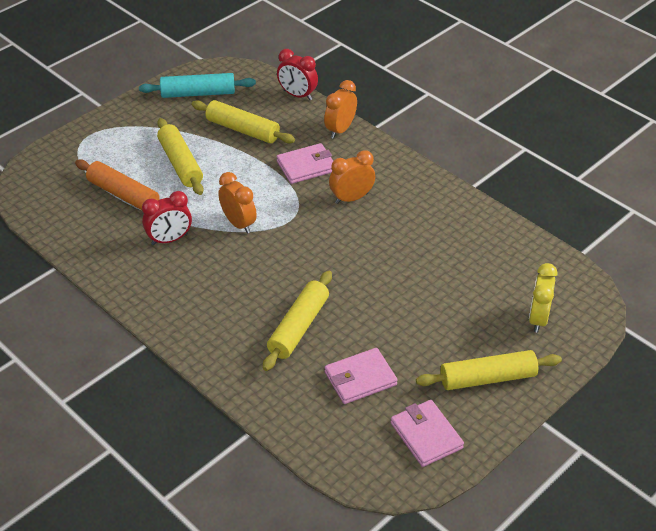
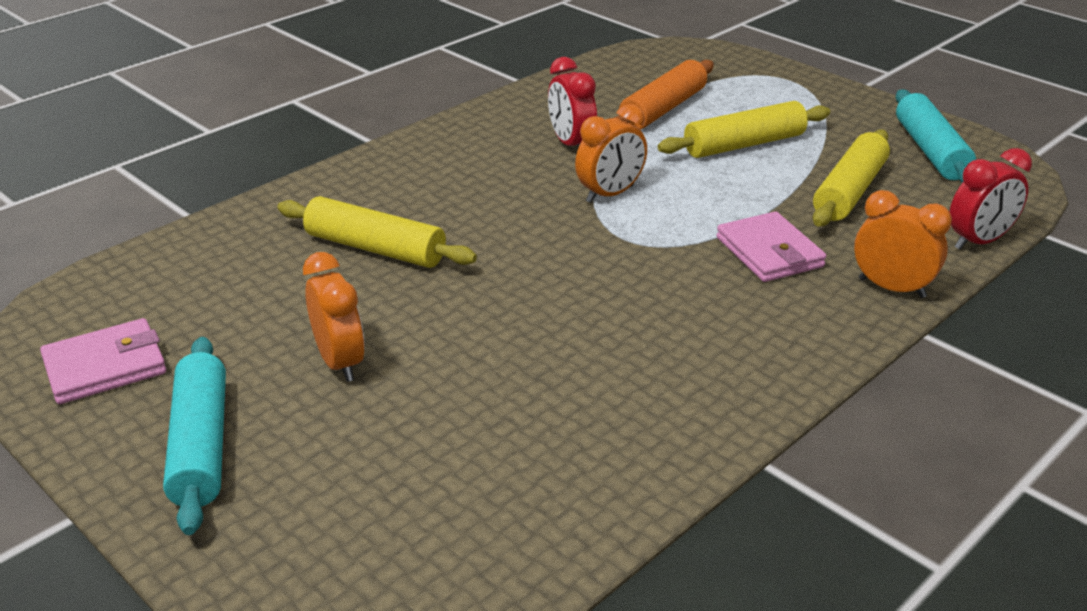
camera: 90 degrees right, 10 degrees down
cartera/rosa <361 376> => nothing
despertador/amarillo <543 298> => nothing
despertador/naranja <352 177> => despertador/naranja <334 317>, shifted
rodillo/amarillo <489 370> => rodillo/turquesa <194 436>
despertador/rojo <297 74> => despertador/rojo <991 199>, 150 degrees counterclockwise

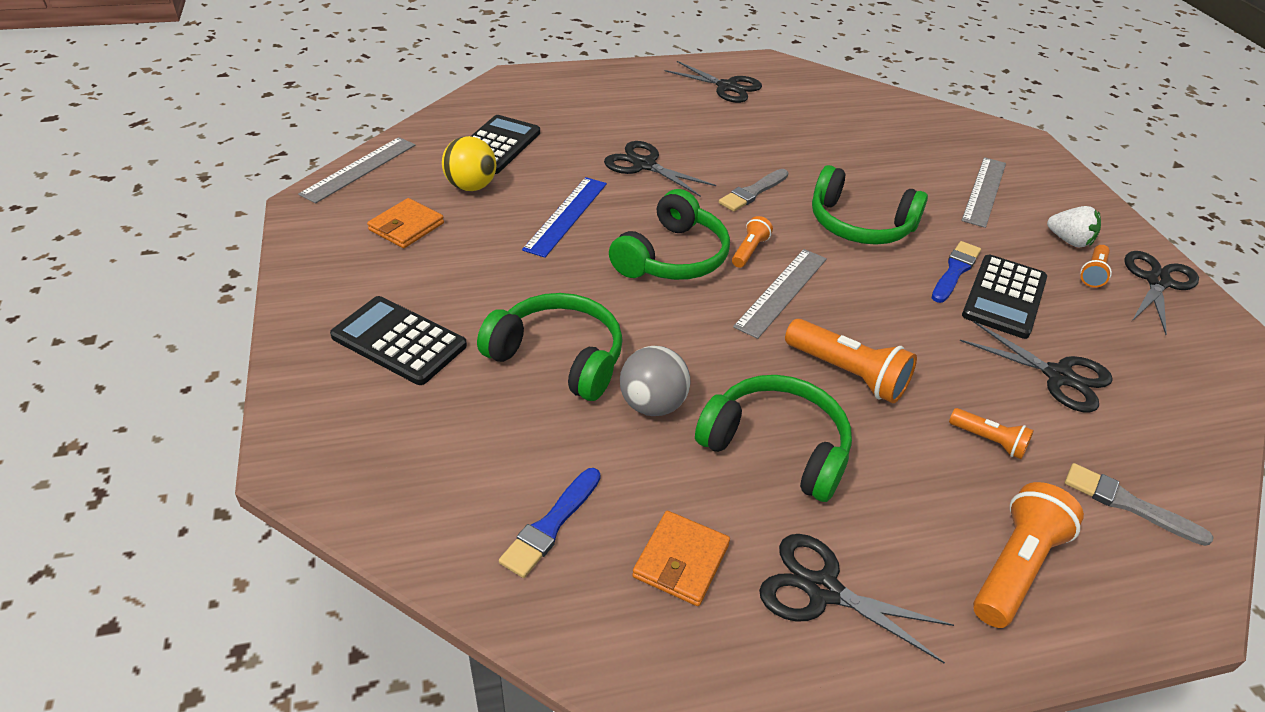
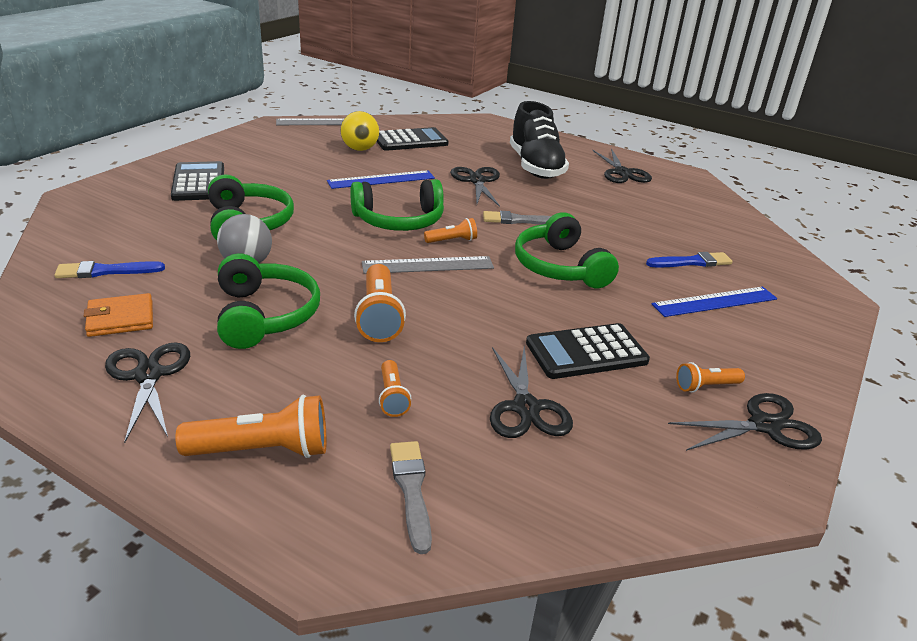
camera: 45 degrees right, 10 degrees down
cartera/naranja <405 223> => nothing
fresa/blanco <1074 226> => nothing
nothing => zapato/negro <539 140>
pincel/azul <956 272> => pincel/azul <689 259>, shifted
regla/gris <983 192> => regla/azul <714 302>

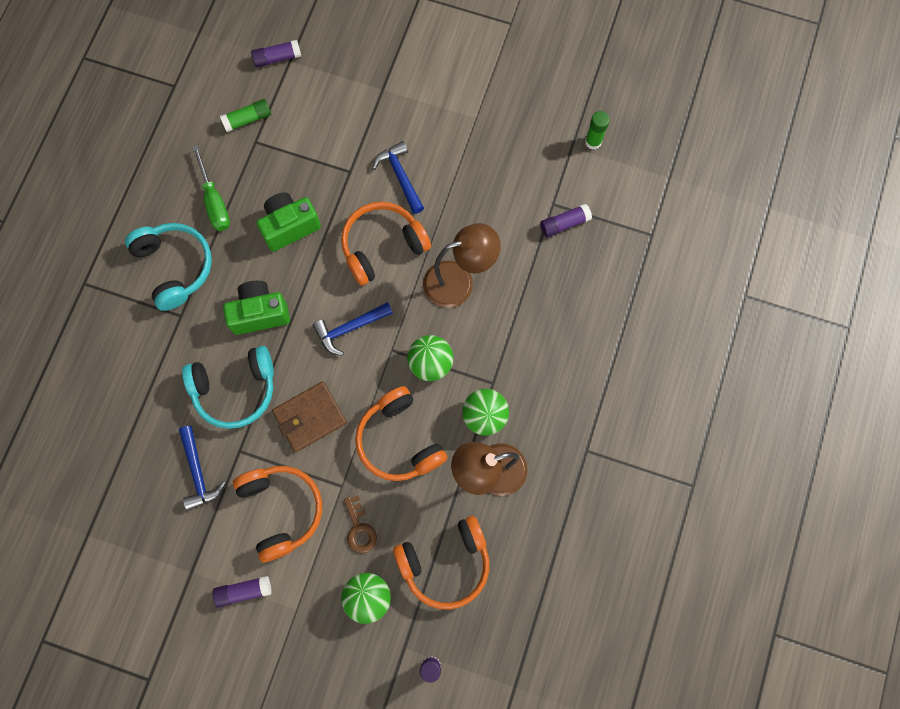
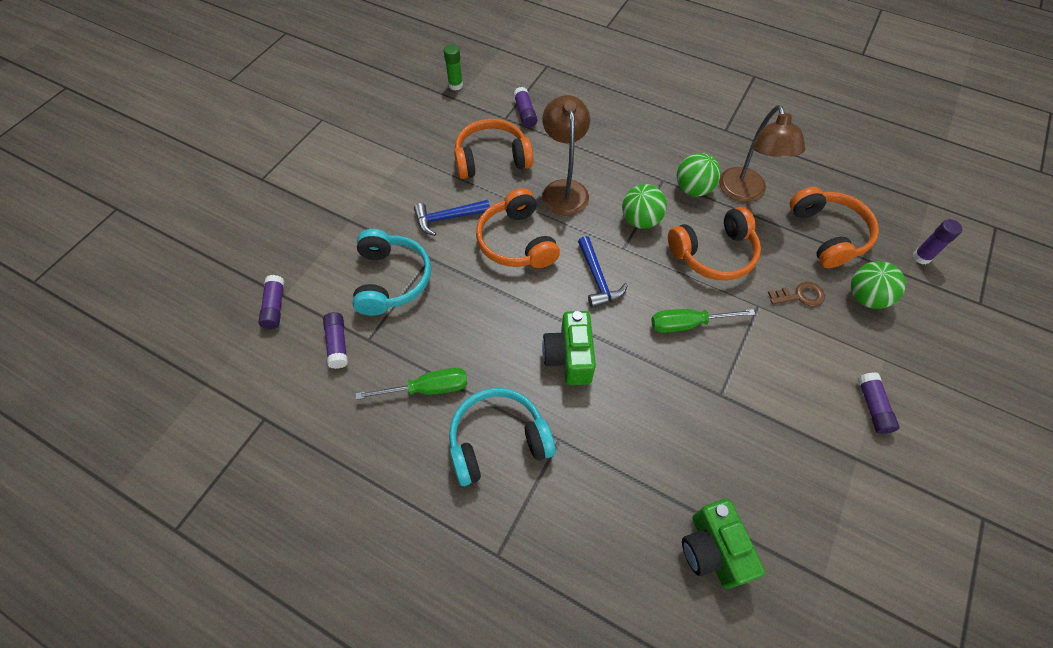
camera: 80 degrees left, 15 degrees down
martillo/azul <202 468> => nothing
auriculares/turquesa <228 387> => auriculares/turquesa <391 272>, shifted
auriculares/naranja <277 514> => auriculares/naranja <493 149>, shifted
cámara/verde <289 222> => cámara/verde <723 544>, shifted
cartera/marrón <309 416> => destornillador/verde <703 321>
barra de pegamento/verde <245 115> => barra de pegamento/morado <335 340>

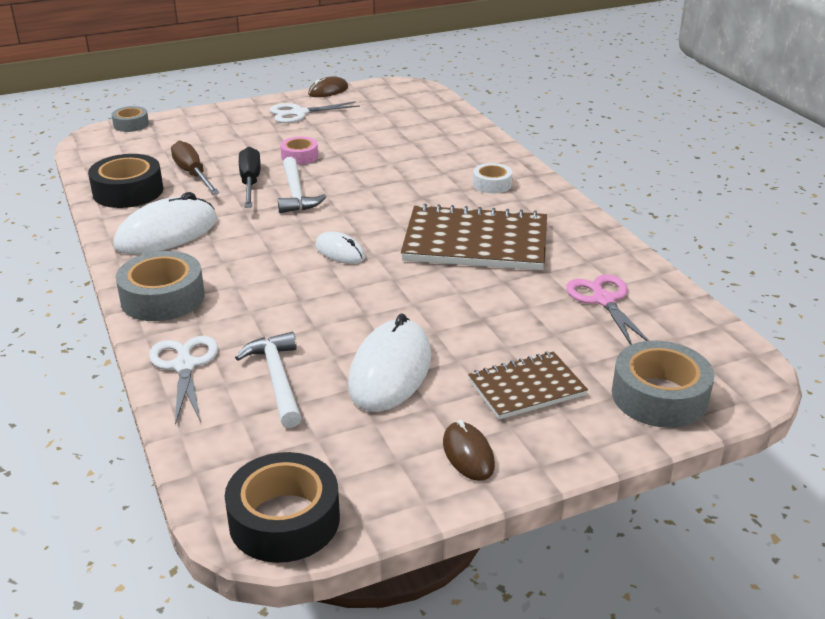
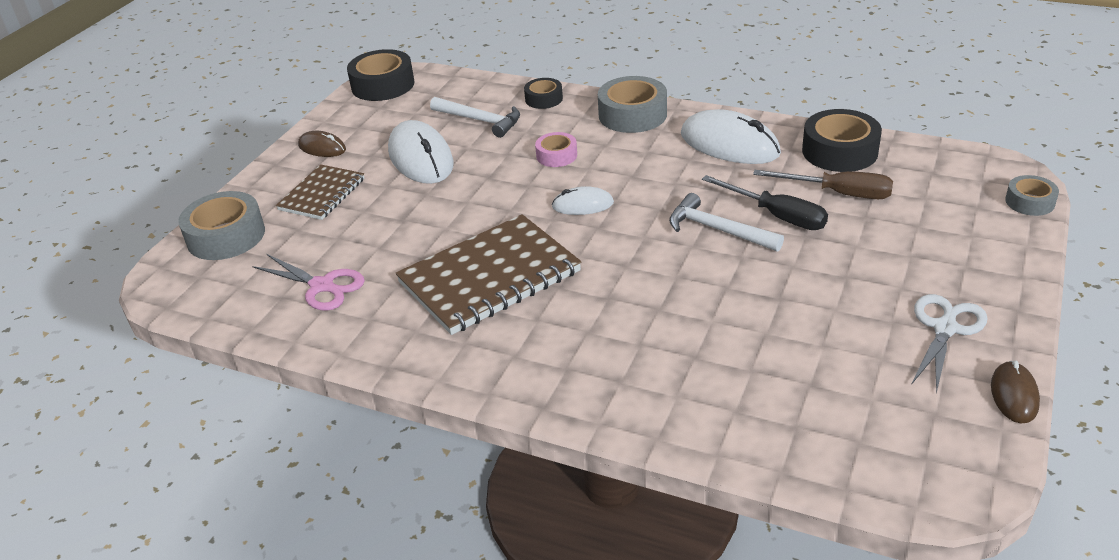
camera: 140 degrees right, 5 degrees up
cinta adhesiva/blanco <492 178> => nothing
cinta adhesiva/rosa <299 151> => cinta adhesiva/rosa <556 149>, shifted
tijeras/blanco <183 380> => cinta adhesiva/negro <543 93>
ratón/blanco <165 223> => ratón/blanco <731 136>, 60 degrees counterclockwise

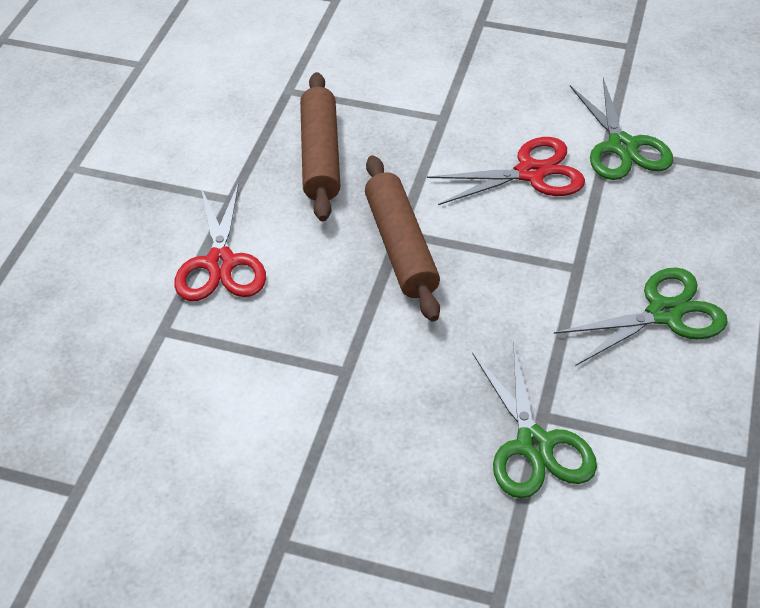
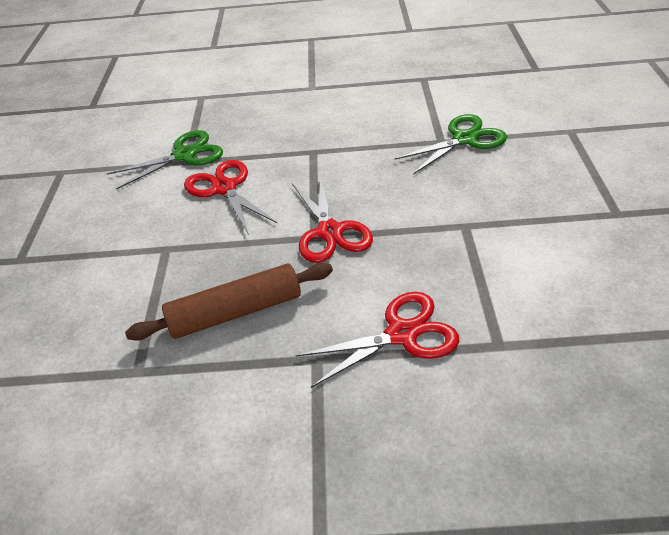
camera: 105 degrees left, 5 degrees down
tijeras/verde <641 316> => nothing
rodillo/marrón <402 238> => tijeras/rojo <332 219>

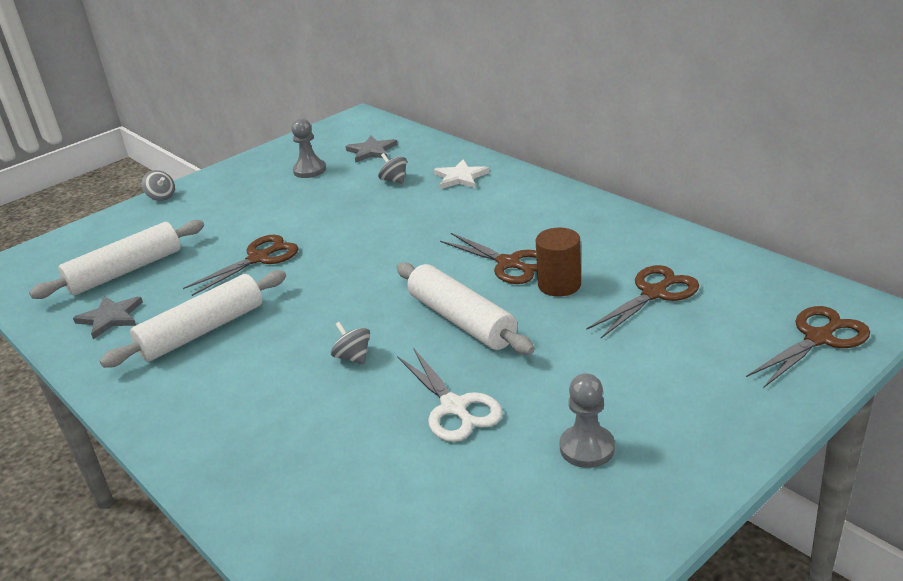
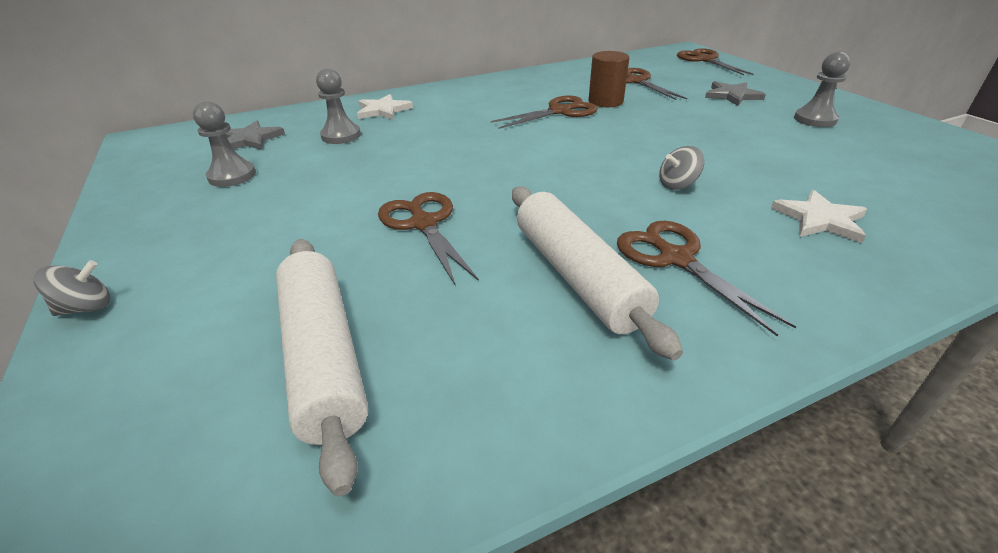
camera: 75 degrees left, 5 degrees up
rodillo/blanco <466 308> => nothing
tijeras/blanco <450 395> => nothing
nothing => tijeras/marrón <706 278>
nothing => estrella/blanco <819 216>
estrella/gris <108 317> => estrella/gris <735 93>, shifted
peonza/gris <392 168> => peón/gris <338 106>

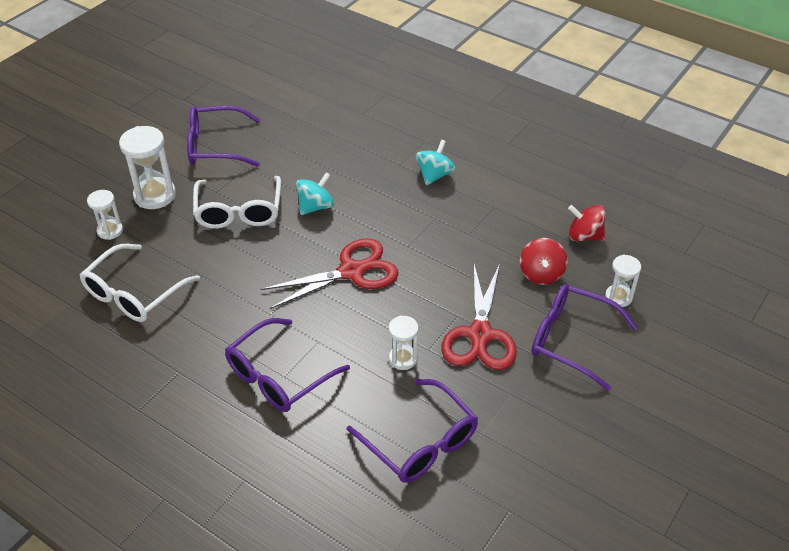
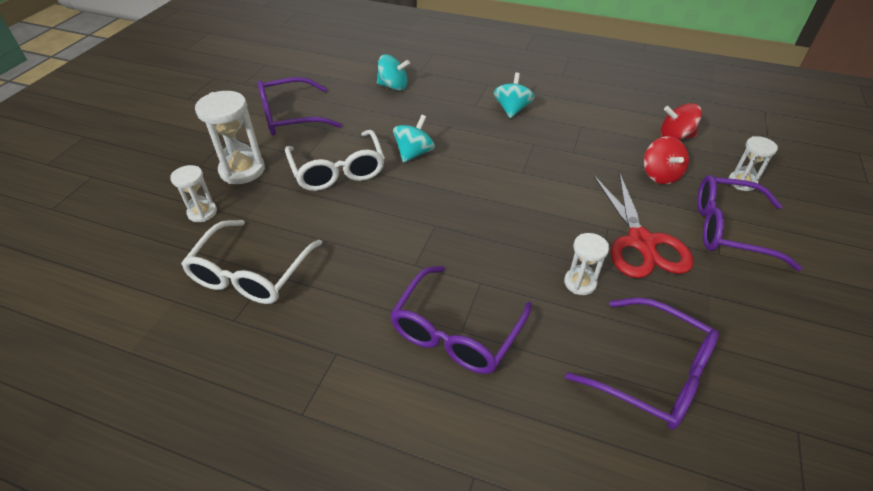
camera: 15 degrees left, 0 degrees up
tijeras/rojo <329 273> => nothing
nothing => peonza/turquesa <393 72>

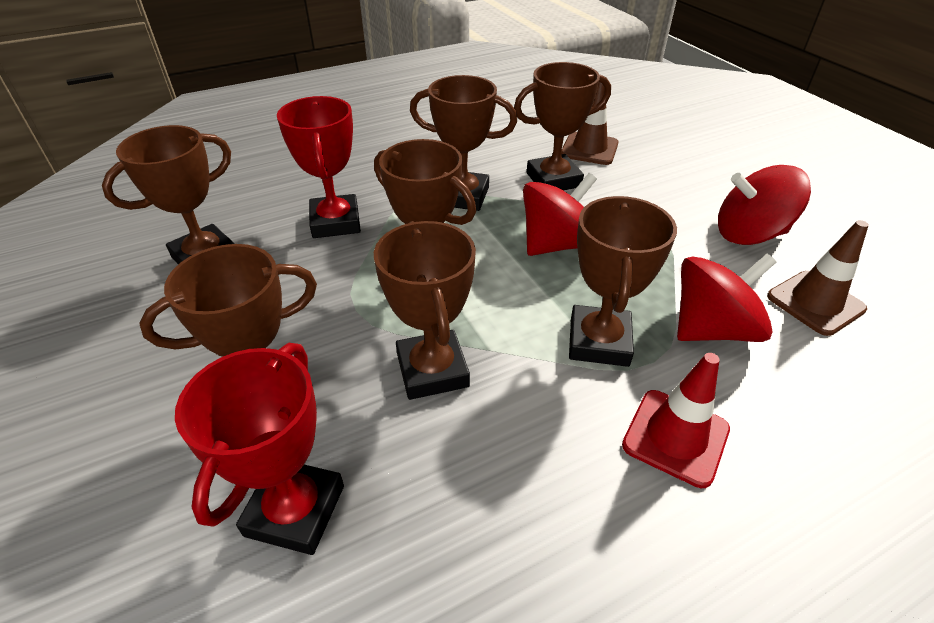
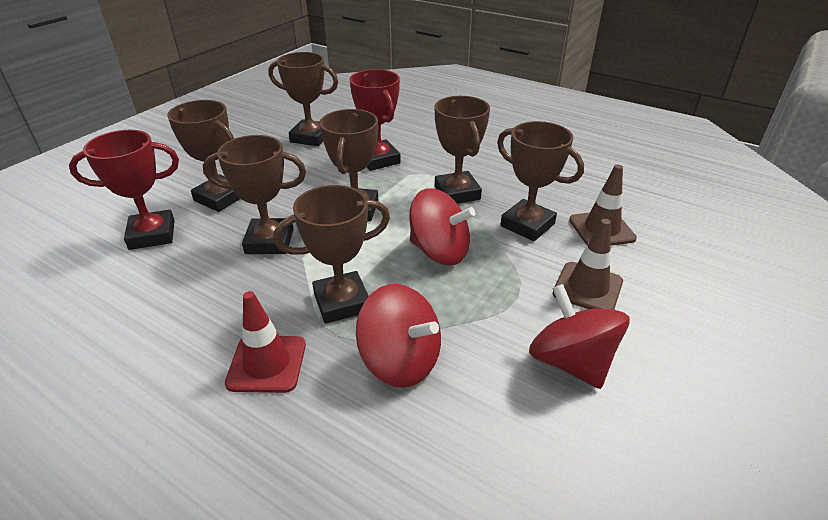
camera: 60 degrees right, 5 degrees down
cono de tráfico/marrón <818 278> => cono de tráfico/marrón <588 264>, shifted
trofeo/rojo <319 167> => trofeo/rojo <375 120>, 75 degrees counterclockwise
trofeo/marrón <425 310> => trofeo/marrón <254 194>, 45 degrees clockwise

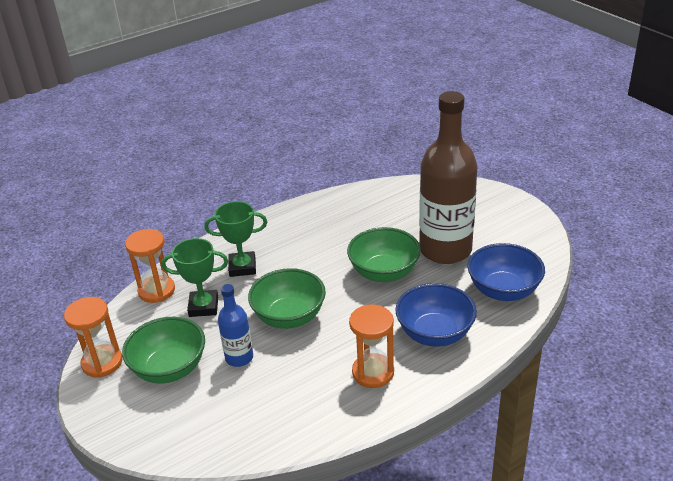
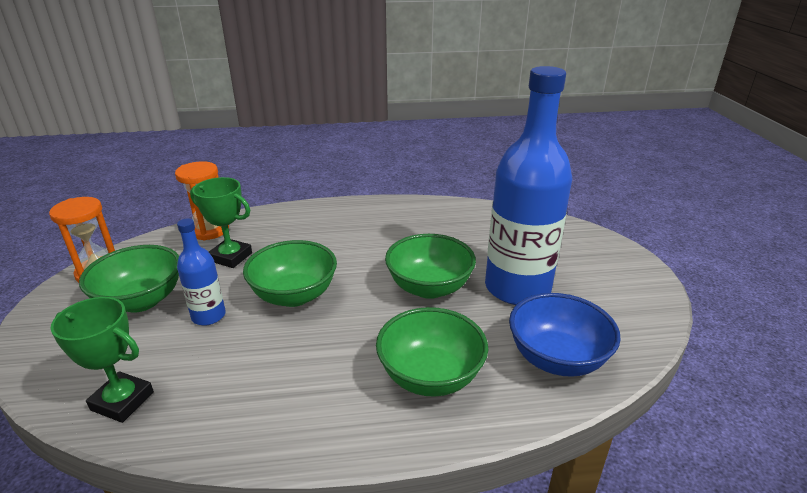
camera: 25 degrees right, 5 degrees down
reloj de arena/naranja <371 346> => nothing
trofeo/verde <235 239> => trofeo/verde <102 360>, shifted
cuenco/azul <436 315> => cuenco/verde <432 352>
botella/marrón <448 177> => botella/azul <528 185>

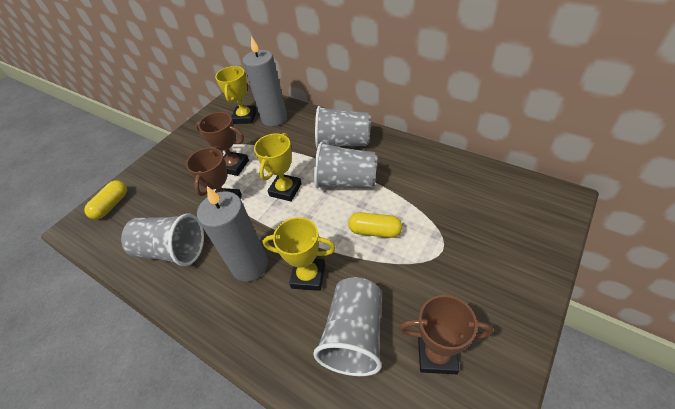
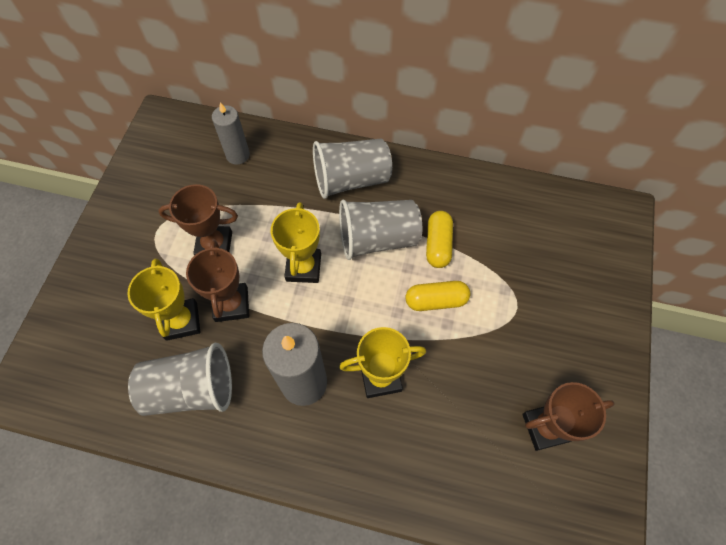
camera: 25 degrees left, 15 degrees up
vaso/gris <347 326> => nothing
cápsula/amarillo <105 199> => cápsula/amarillo <439 239>, shifted
trofeo/amarillo <236 95> => trofeo/amarillo <163 299>, shifted
vela/gris <265 81> => vela/gris <231 133>, x0.62

